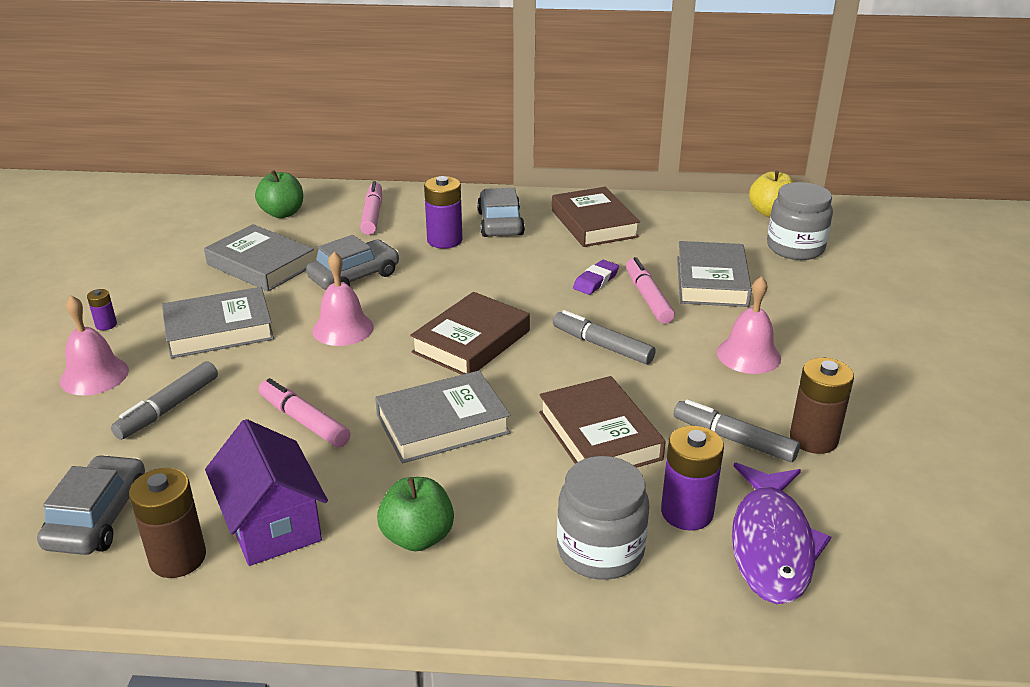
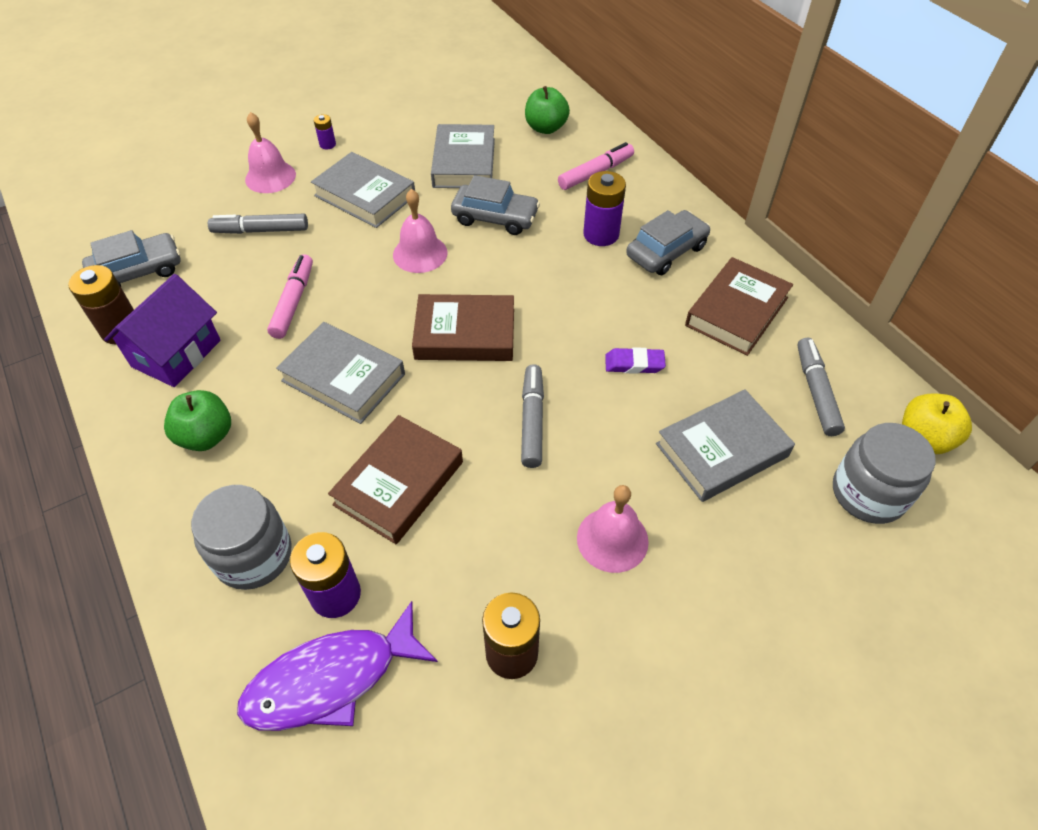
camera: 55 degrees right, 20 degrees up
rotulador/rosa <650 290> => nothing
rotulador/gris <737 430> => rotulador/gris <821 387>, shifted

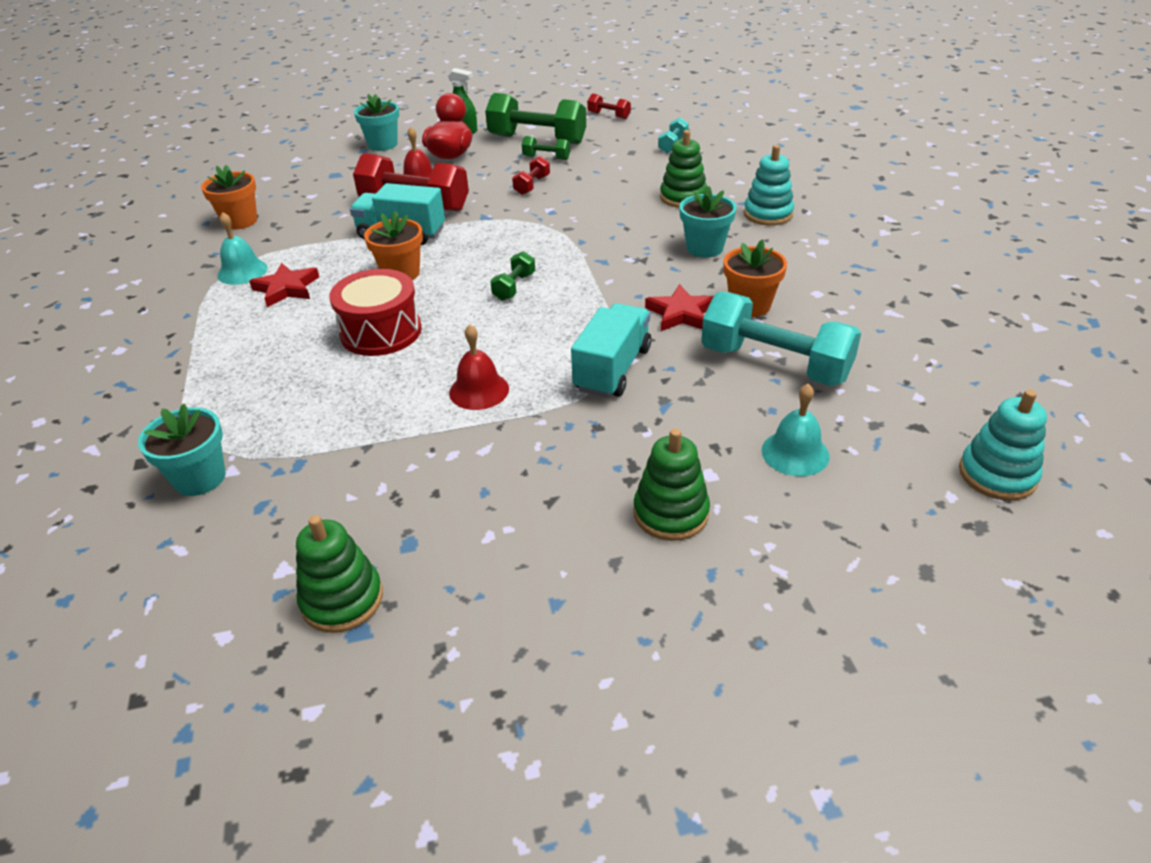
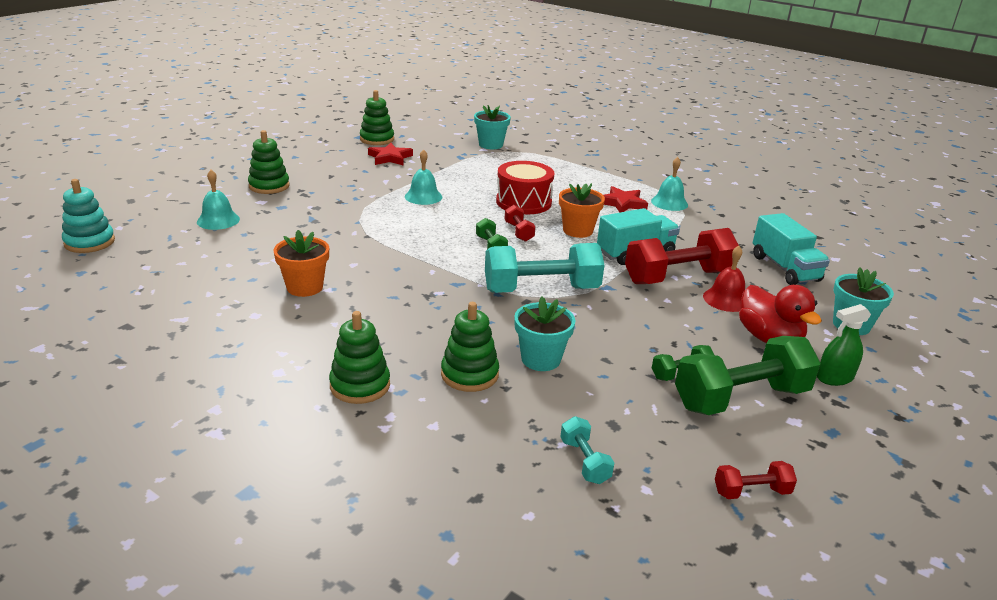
camera: 135 degrees right, 10 degrees down
maceta/naranja <229 197> => nothing
mancuerna/rojo <531 175> => mancuerna/rojo <520 223>, shifted
camión/turquesa <611 350> => camión/turquesa <791 249>, shifted
estrella/rojo <679 307> => estrella/rojo <390 154>, shifted
maceta/turquesa <707 222> => maceta/turquesa <545 334>, shifted
mancuerna/turquesa <781 339> => mancuerna/turquesa <544 268>, shifted
campana/rojo <479 367> => campana/turquesa <423 177>
juguete apilable/turquesa <769 185> => juguete apilable/verde <359 357>

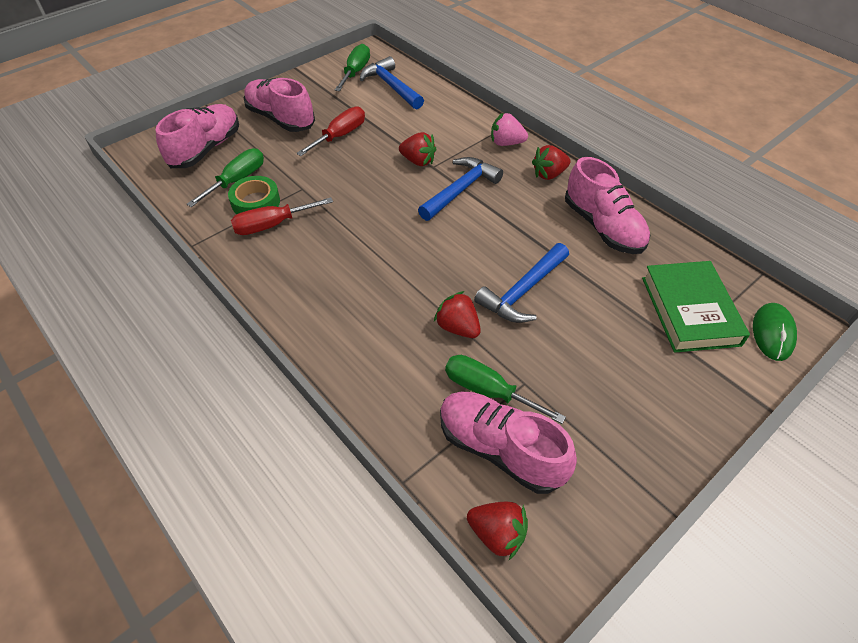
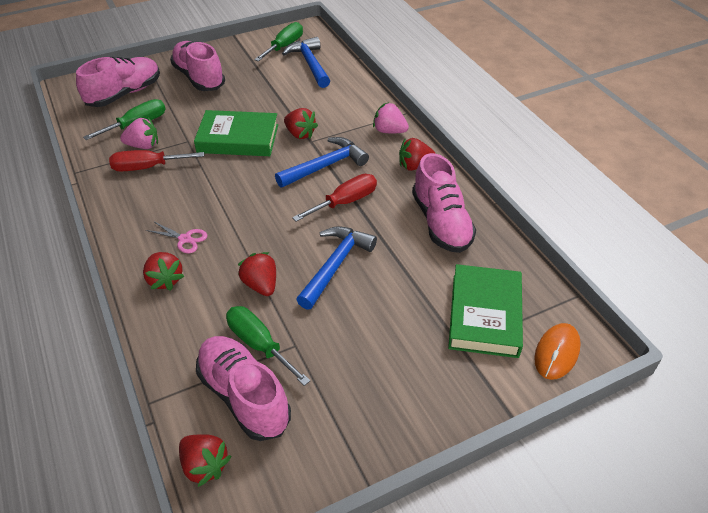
camera: 15 degrees right, 5 degrees down
nothing => fresa/rojo <163 271>
nothing => tijeras/rosa <176 237>
nothing => libro/verde <236 133>
destornillador/rojo <331 131> => destornillador/rojo <334 197>, shifted
cinta adhesiva/verde <254 195> => fresa/rosa <139 133>
ratón/verde <775 332> => ratón/naranja <557 351>
martillo/azul <521 283> => martillo/azul <336 268>, 150 degrees clockwise

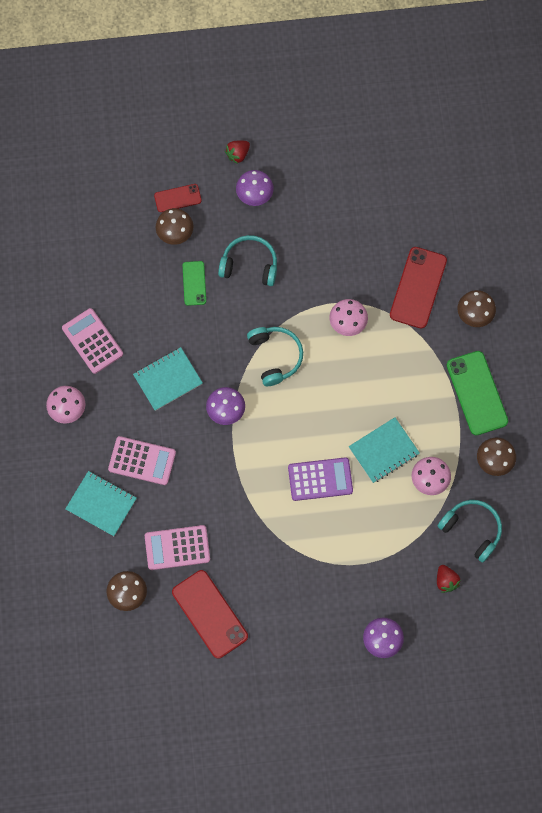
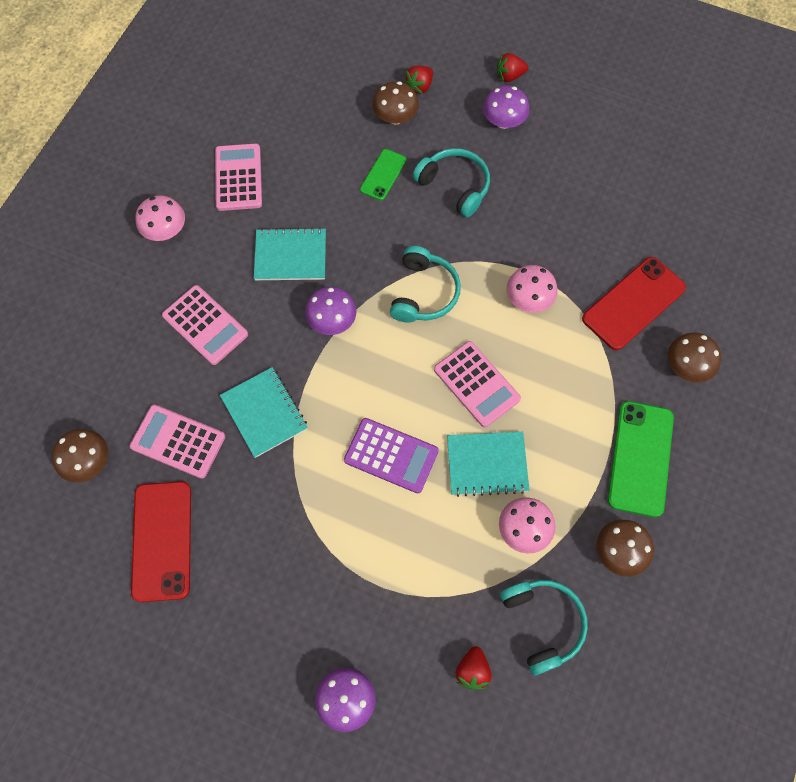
camera: 30 degrees right, 5 degrees down
nothing => calculadora/rosa <477 384>
cuaderno/turquesa <101 503> => cuaderno/turquesa <264 412>, shifted
móvil/rojo <178 198> => fresa/rojo <418 80>

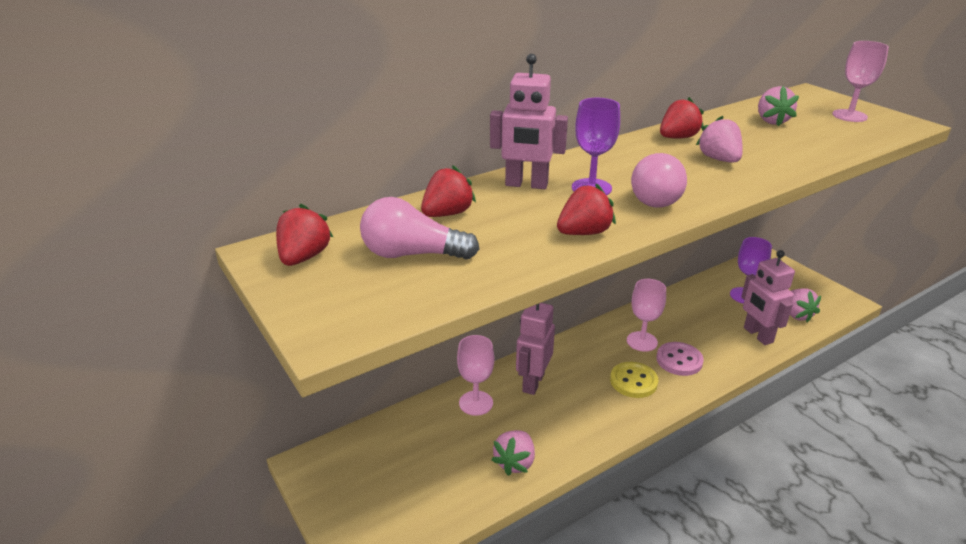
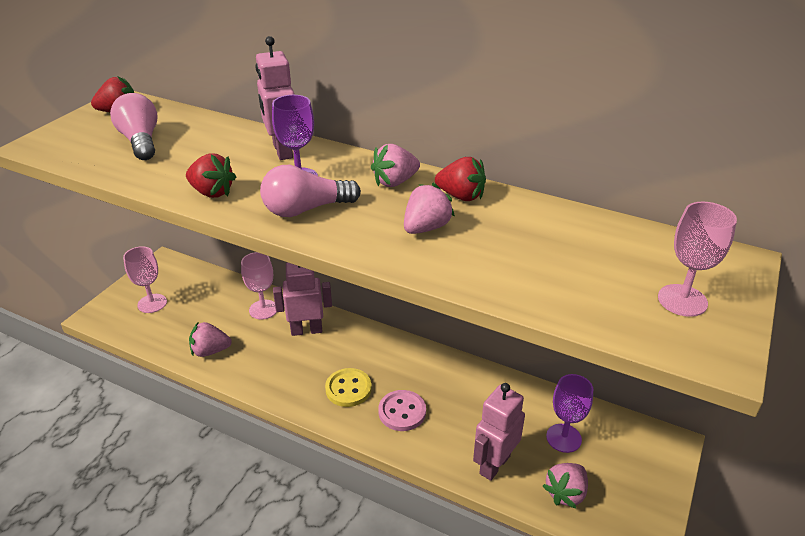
camera: 60 degrees right, 5 degrees up
fresa/rojo <448 191> => nothing
copa/rosa <646 315> => copa/rosa <145 279>, shifted
fresa/rosa <778 106> => fresa/rosa <395 165>, shifted

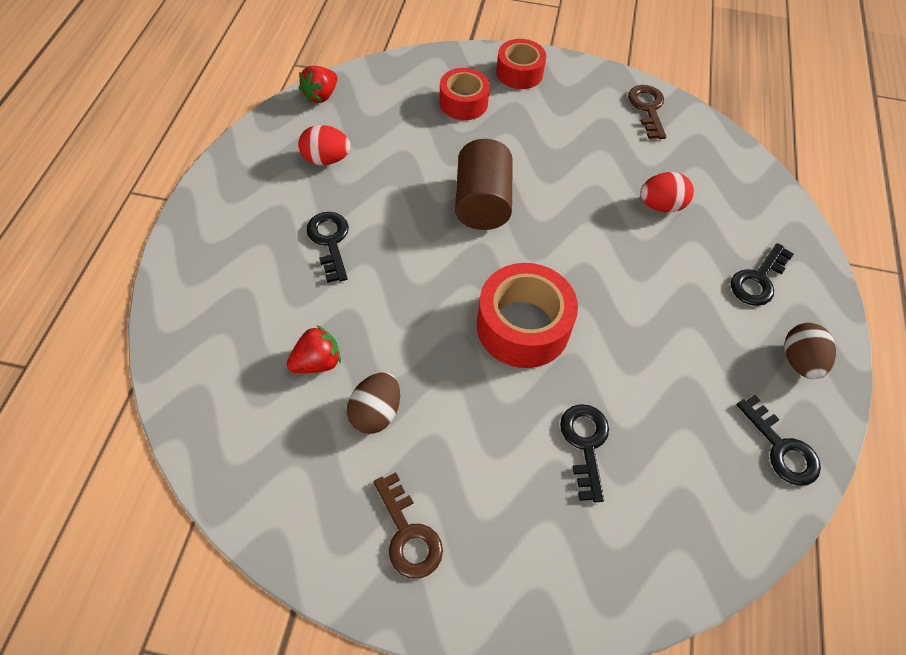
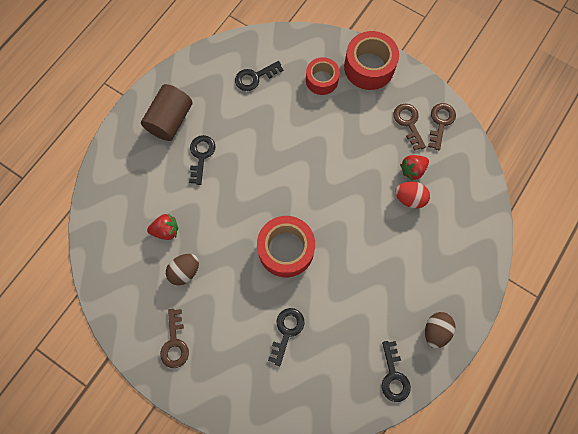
camera: 25 degrees right, 15 degrees up
huevo/rojo <324 145> => nothing
nothing => llave/marrón <409 127>
fresa/rojo <318 84> => fresa/rojo <414 168>, shifted
cilindro/marrón <484 184> => cilindro/marrón <166 112>, shifted
llave/negro <762 274> => llave/negro <259 76>, shifted
cinta adhesiva/rojo <521 64> => cinta adhesiva/rojo <371 60>, x1.56

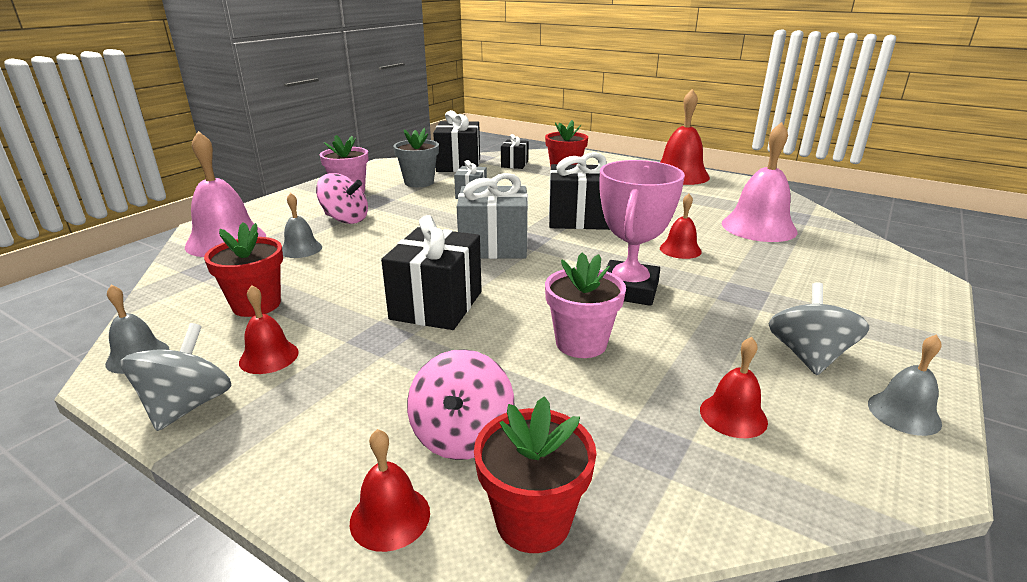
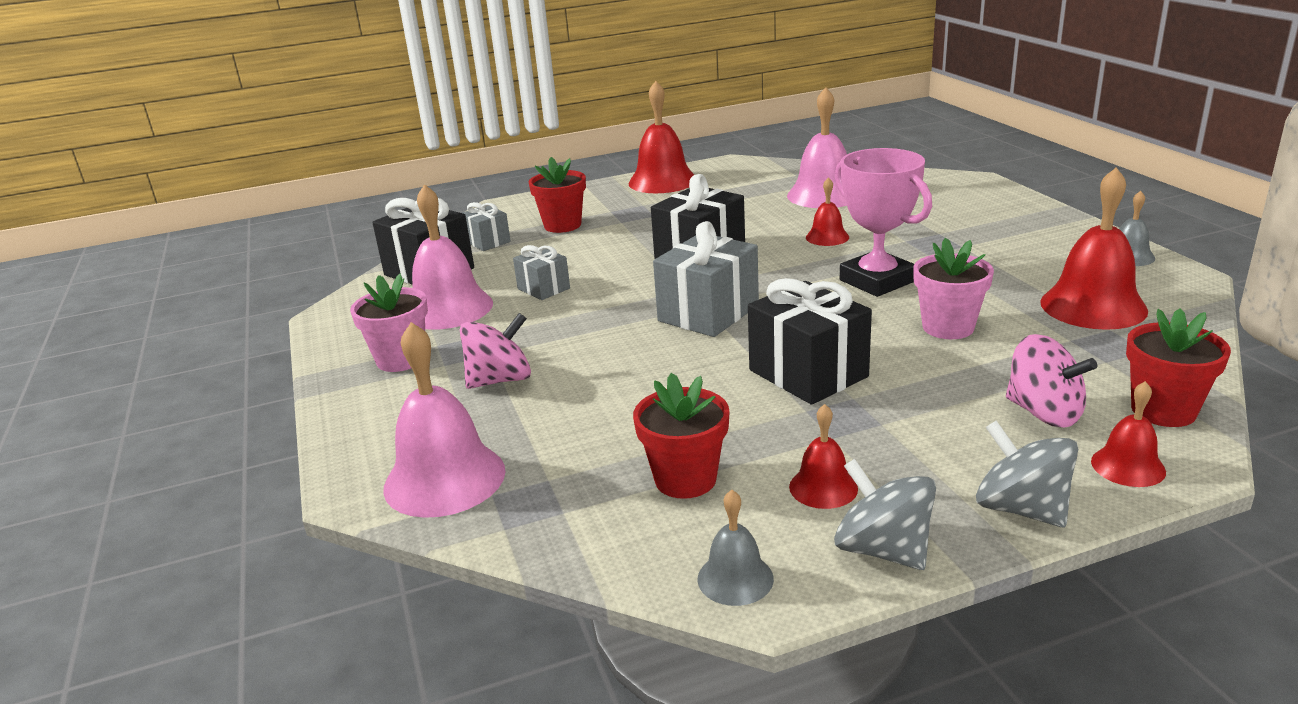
camera: 50 degrees left, 0 degrees up
campana/gris <302 225> => nothing
peonza/gris <819 328> => peonza/gris <1027 474>, shifted
maceta/gris <416 157> => campana/rosa <452 257>
regalo/negro <515 151> => regalo/gris <487 226>
campana/rojo <734 387> => campana/rojo <1094 248>, x1.90

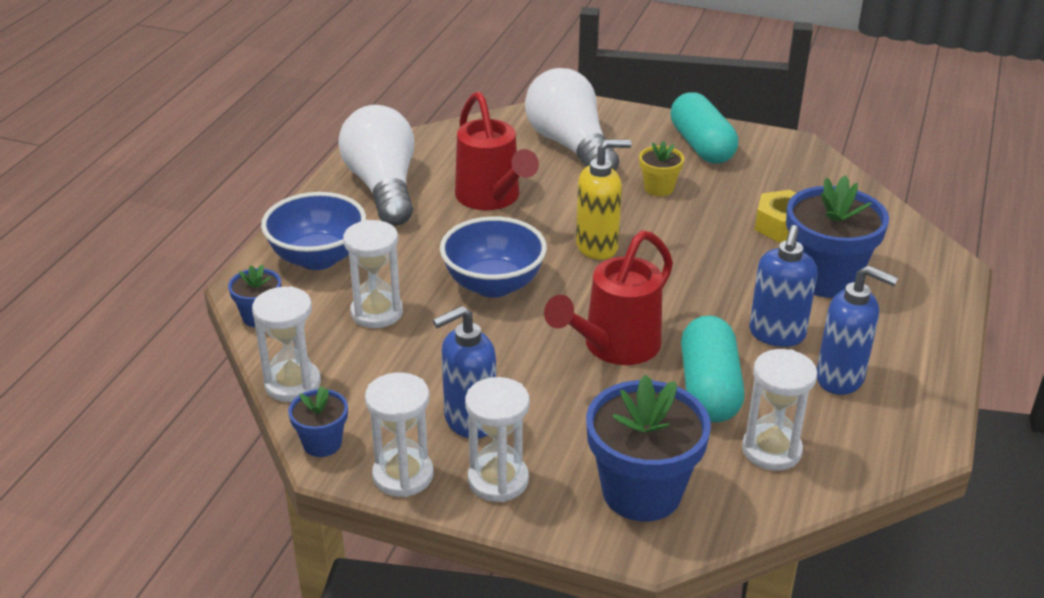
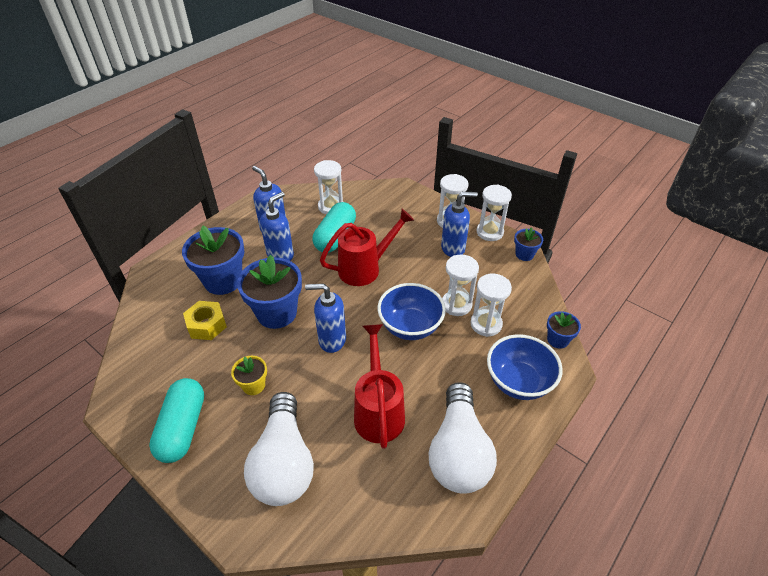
camera: 160 degrees left, 10 degrees up
reloj de arena/blanco <286 344> => reloj de arena/blanco <460 285>, shifted
maceta/azul <648 448> => maceta/azul <269 292>, shifted
dispensador de jabón/amarillo <604 199> => dispensador de jabón/azul <325 318>

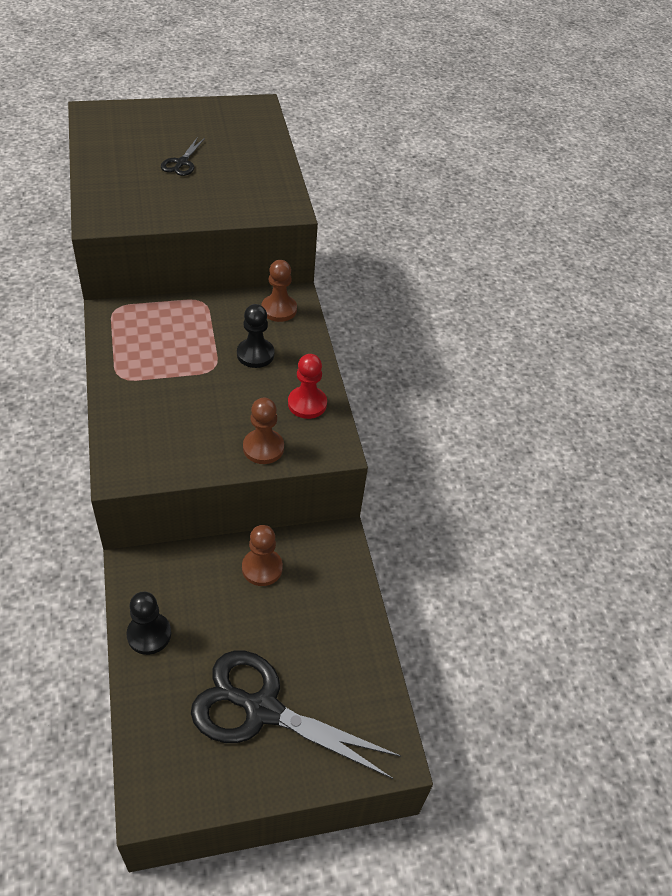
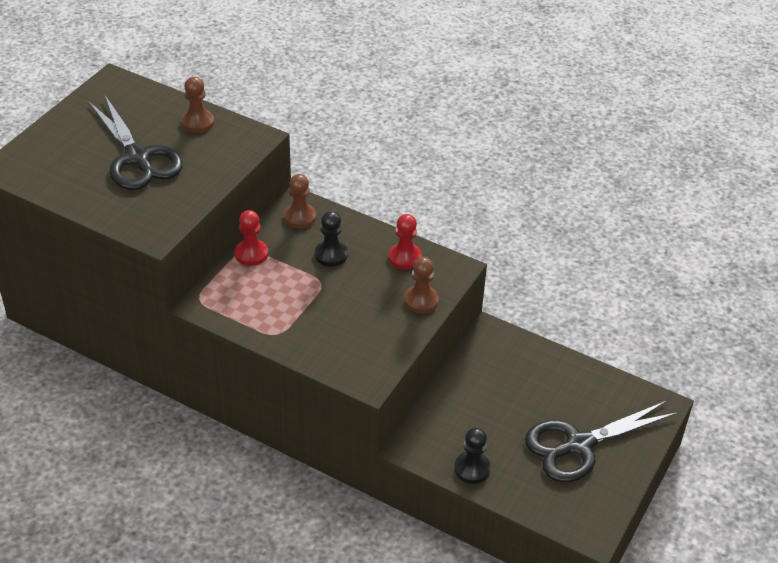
camera: 45 degrees left, 5 degrees down
nothing => peón/rojo <251 238>
peón/marrón <262 555> => peón/marrón <197 105>, shifted
tijeras/negro <183 156> => tijeras/negro <136 143>, x2.24

